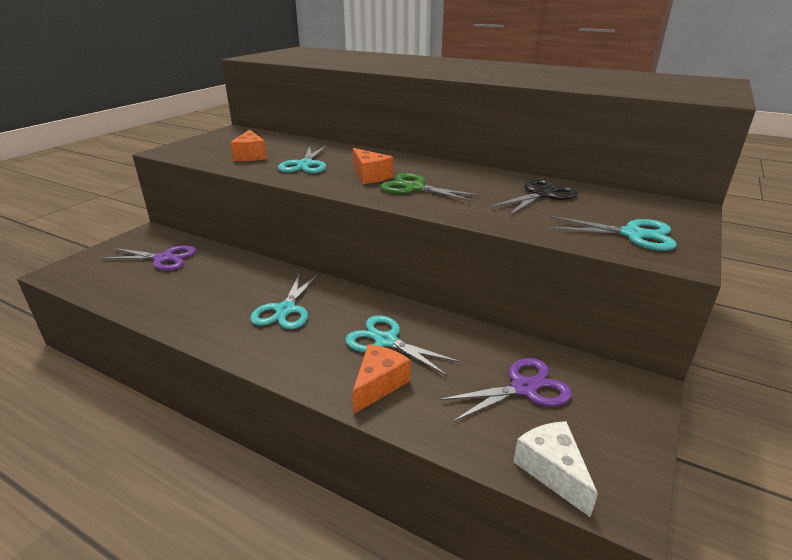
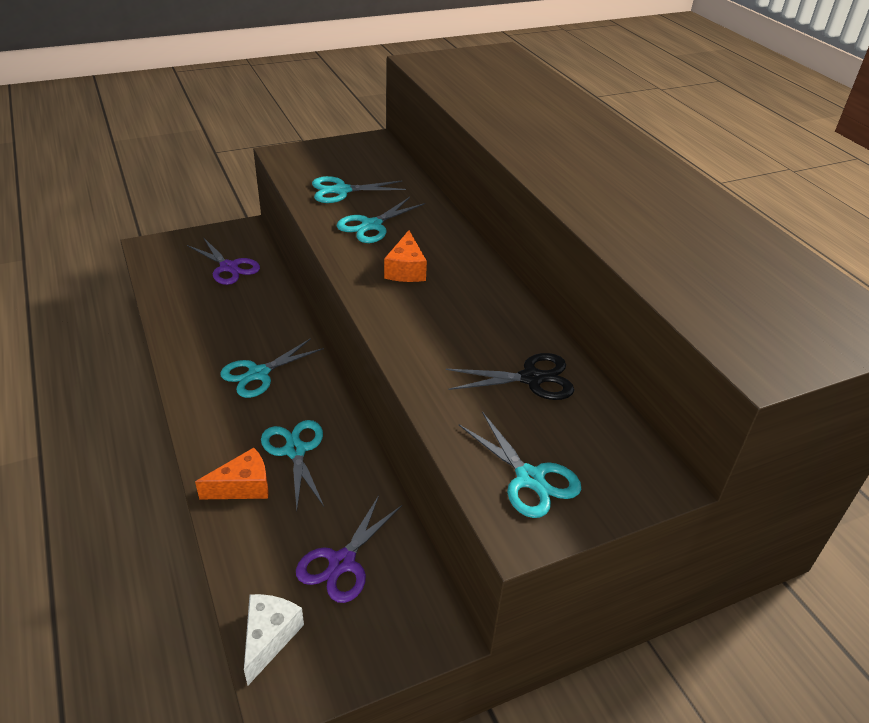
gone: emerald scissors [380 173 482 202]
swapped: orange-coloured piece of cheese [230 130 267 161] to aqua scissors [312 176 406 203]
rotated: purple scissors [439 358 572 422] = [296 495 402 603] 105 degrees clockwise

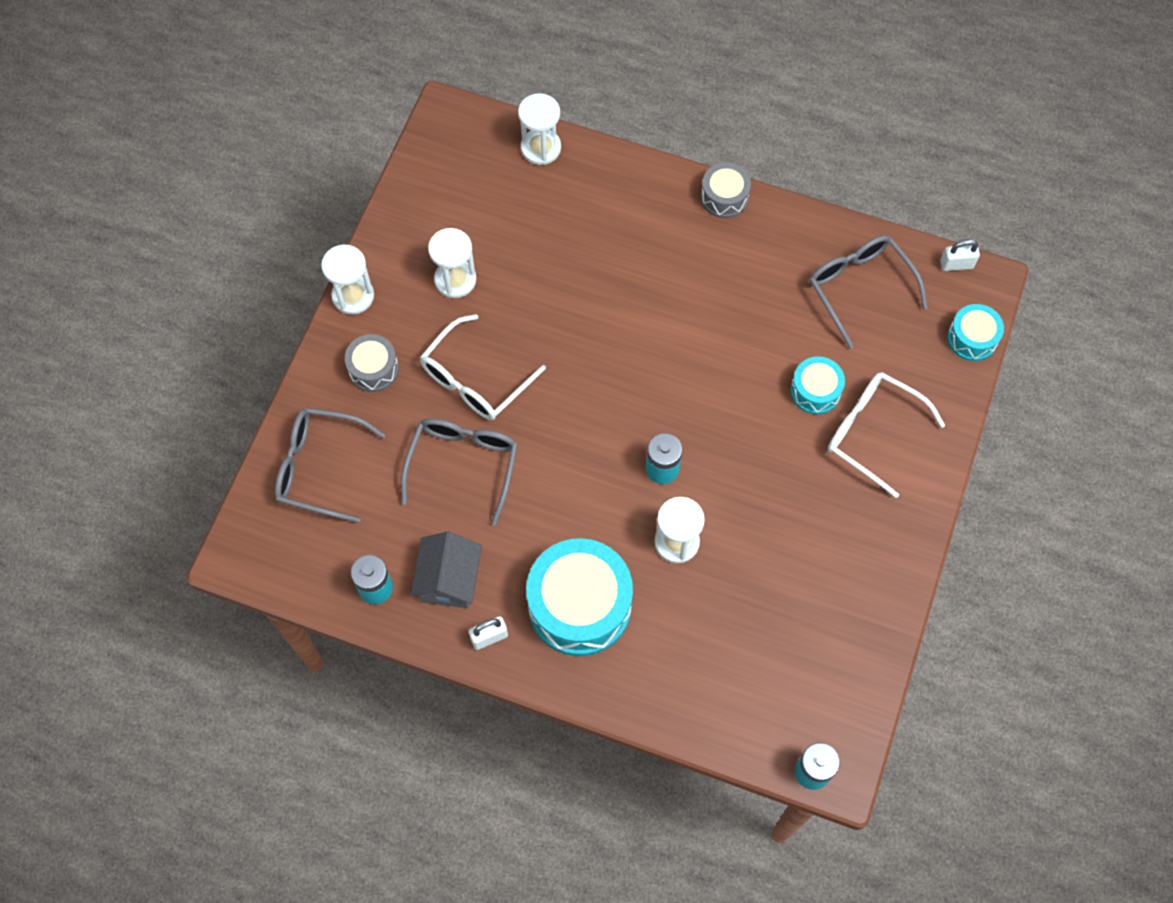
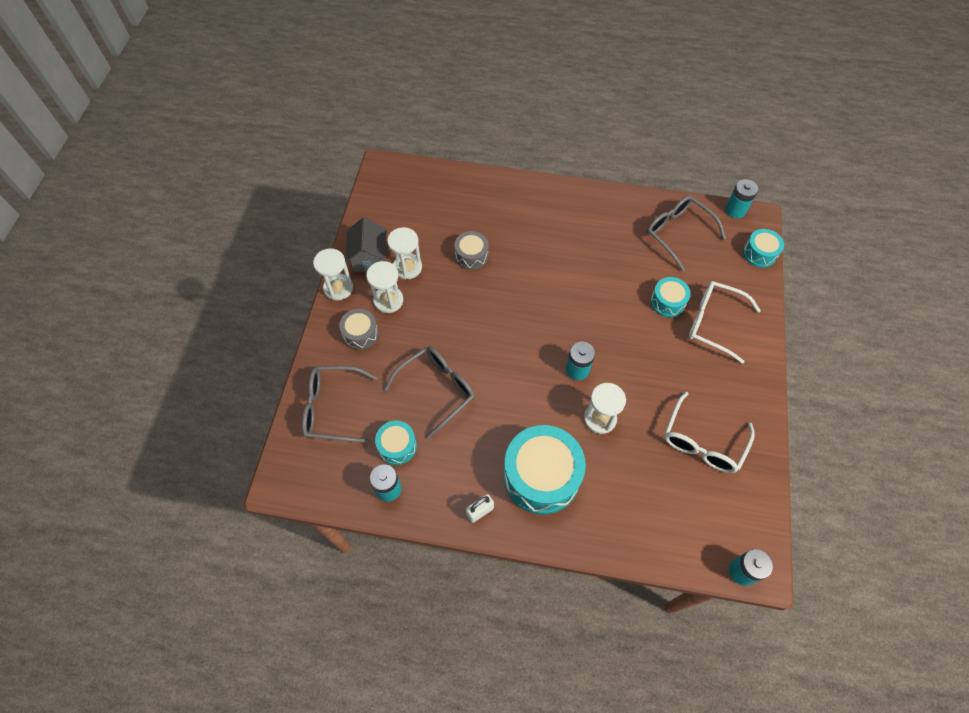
new: aqua toy drum [375 421 417 465]
shifted: grey house [411 532 482 608] to [345 217 386 272]; pure white hourglass [518 93 561 165] to [366 261 403 313]; grey toy drum [701 163 751 218] to [454 231 488 270]; pure white spectacles [420 314 546 420] to [664 392 755 473]
swapped: pure white lock [940 239 980 271] to aqua AA battery [725 179 758 218]
rotated: grey spectacles [401 418 518 526] = [384 346 475 439] 45 degrees clockwise

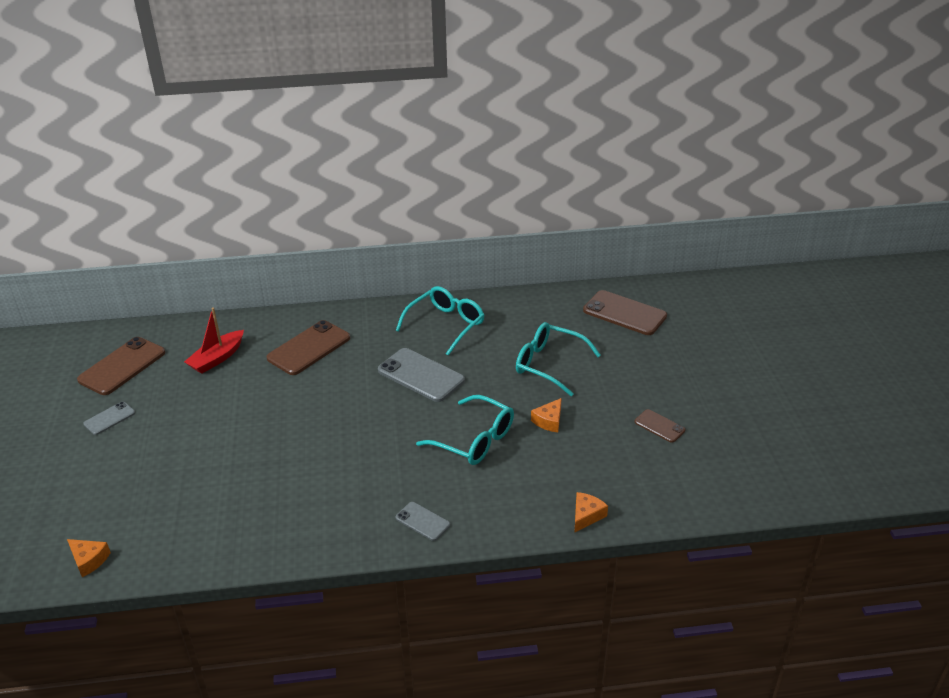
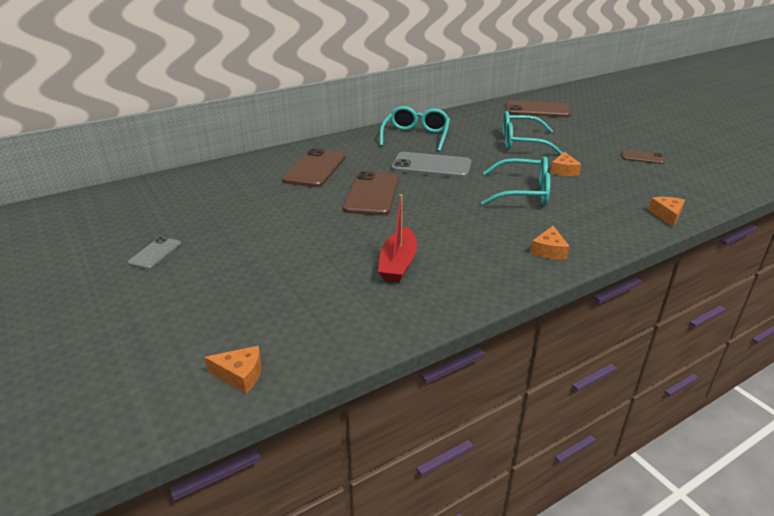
shifted: brown phone [77 337 165 395] to [343 171 399 216]; scarlet boat [184 307 244 374] to [378 194 417 283]
swapped: grey phone [396 502 450 541] to orange-coloured piece of cheese [530 226 569 260]

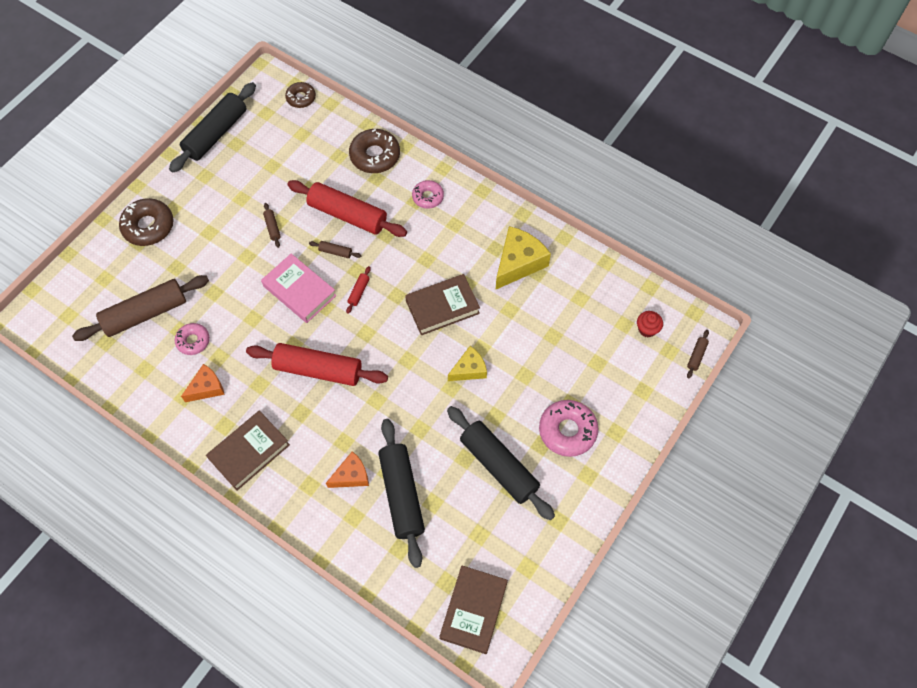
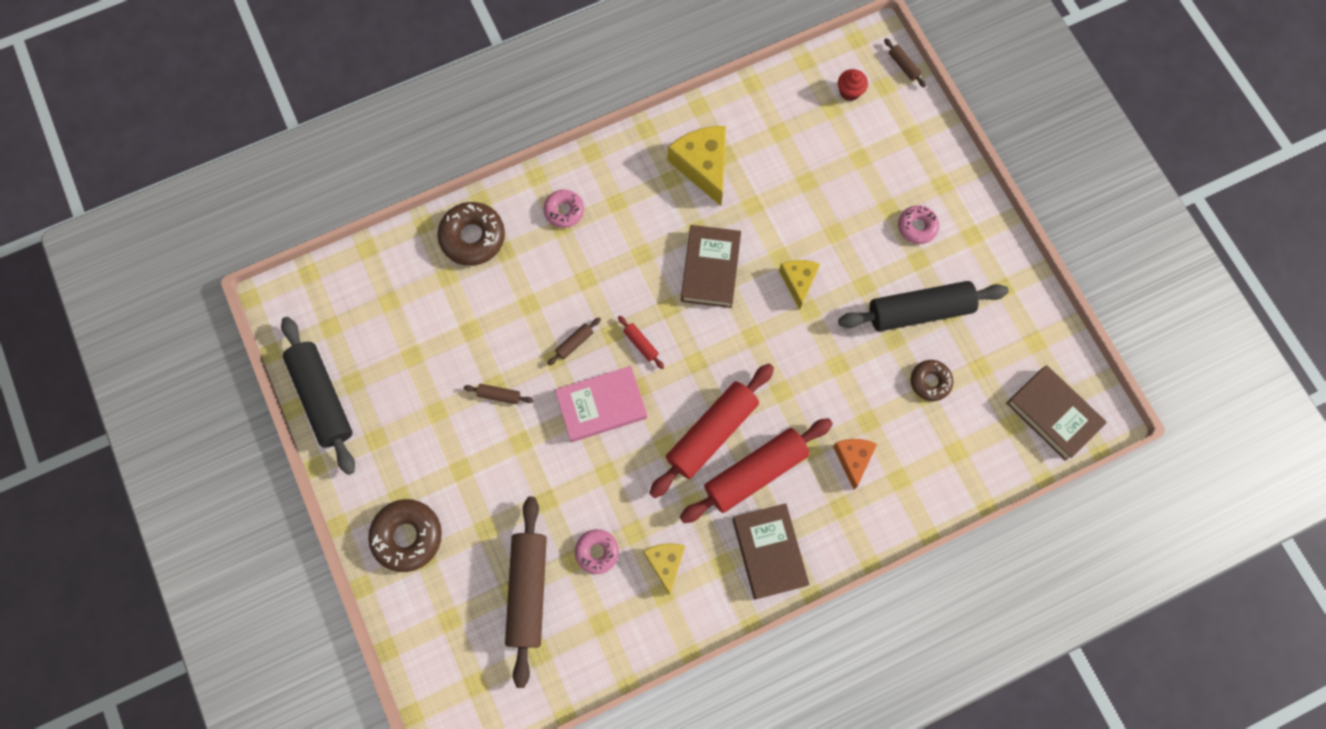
gone: black dough roller [378 419 425 568]
shifted: scarlet dough roller [287 180 407 237] to [680 418 833 523]; brown donut [285 82 316 108] to [911 360 954 401]
repainted: orange-coloured piece of cheese [181 364 225 402] to bright yellow piece of cheese [643 543 685 595]
scaled: rose-pink donut [539 400 598 457] = [898 205 939 244] x0.61

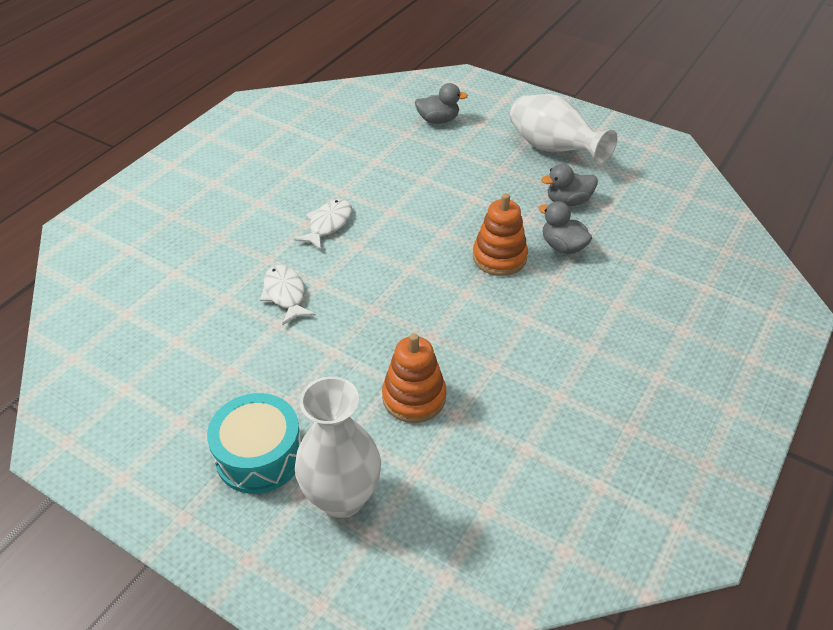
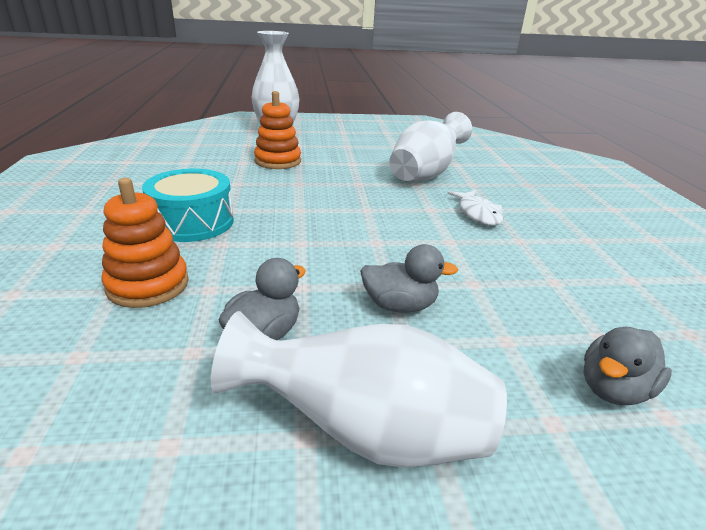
shifted: orange-coloured stacking rings [473 193 528 276] to [101 178 189 308]; aqua toy drum [207 393 302 494] to [142 169 234 242]; grey rubber duck [539 201 592 254] to [360 244 458 313]
swapped: pure white fish figure [260 265 316 326] to pure white flower vase [389 112 472 181]

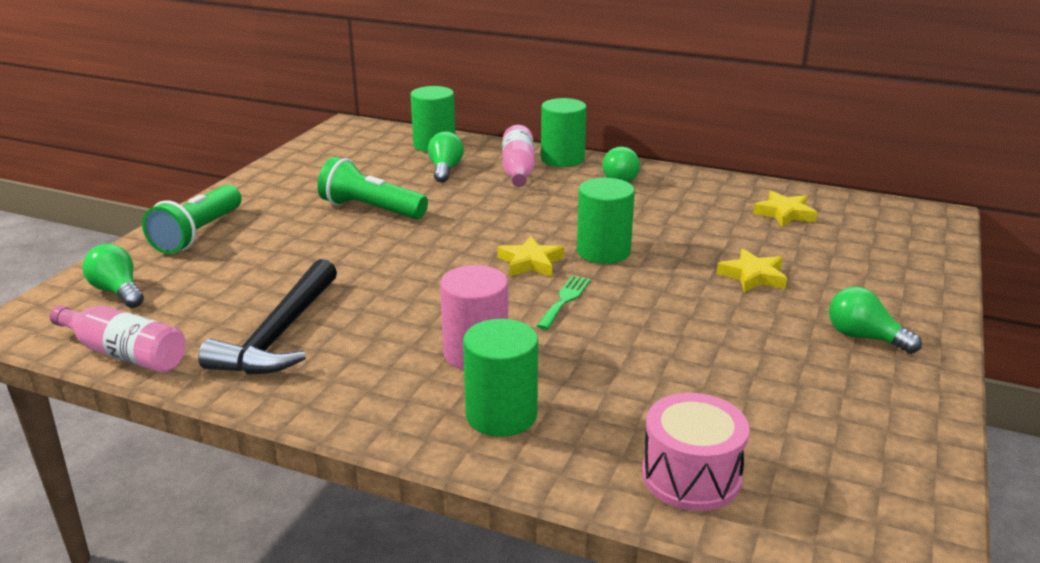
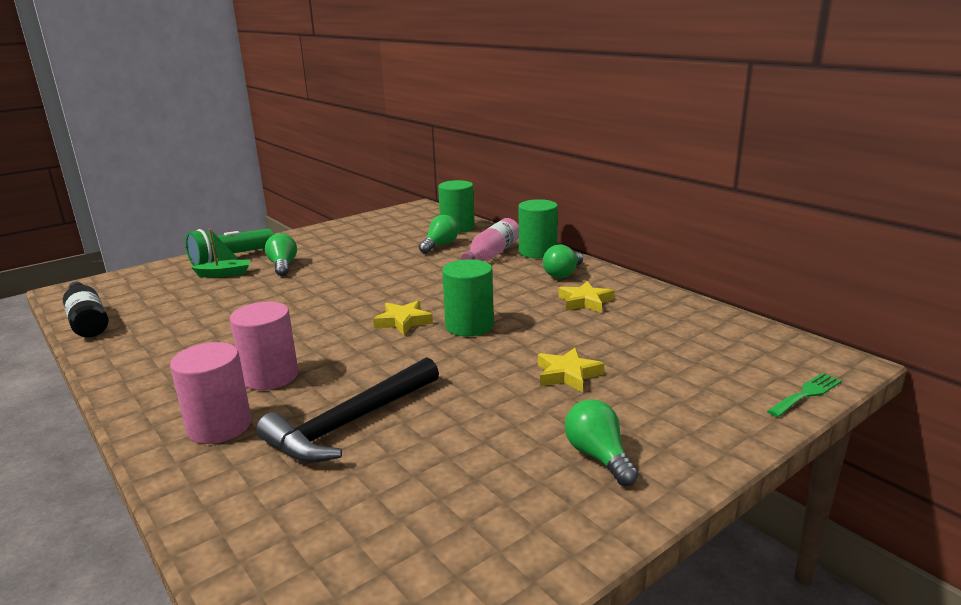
gone: emerald flashlight [317 157 428 219]; rose-pink toy drum [642 393 750 511]
new: emerald boat [191 229 251 278]
shifted: black claw hammer [198 259 337 374] to [256 357 439 463]; emerald bulb [82 244 144 308] to [265 233 297 276]; bright yellow star shape [753 191 817 227] to [558 281 614 313]; emerald table fork [537 275 591 330] to [767 373 842 417]
repainted: rose-pink drink bottle [50 305 185 373] to black drink bottle [63 281 108 337]; emerald solid cylinder [463 319 538 437] to rose-pink solid cylinder [170 342 251 444]

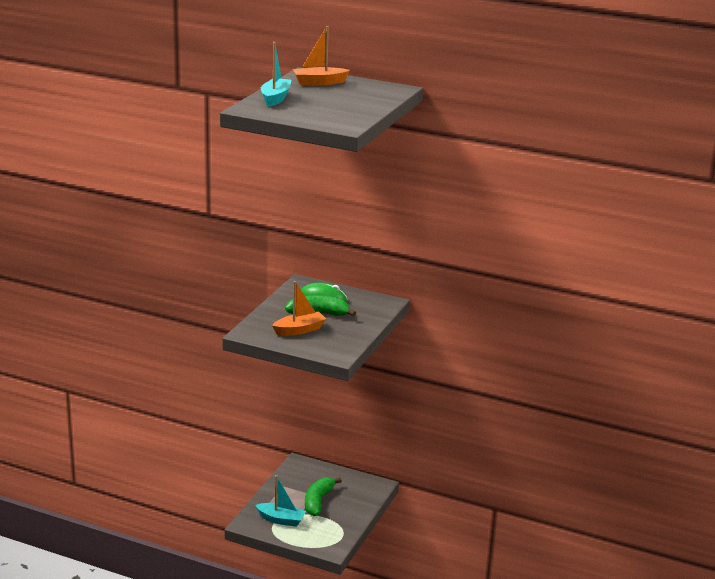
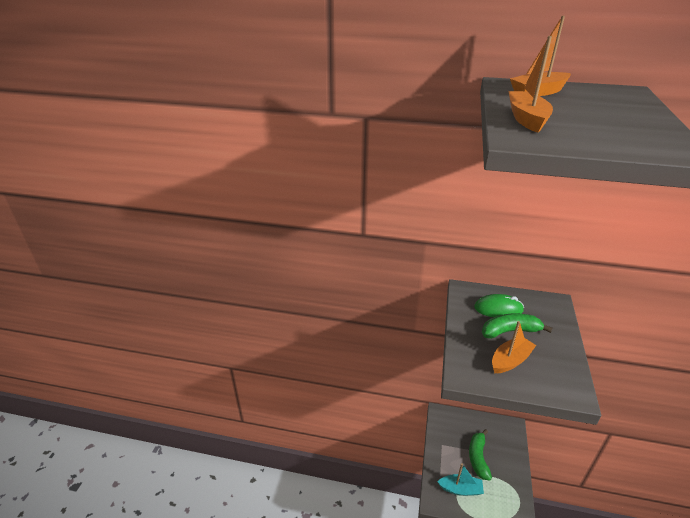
repainted: aqua boat [261 42 291 107] to orange-coloured boat [508 36 553 133]

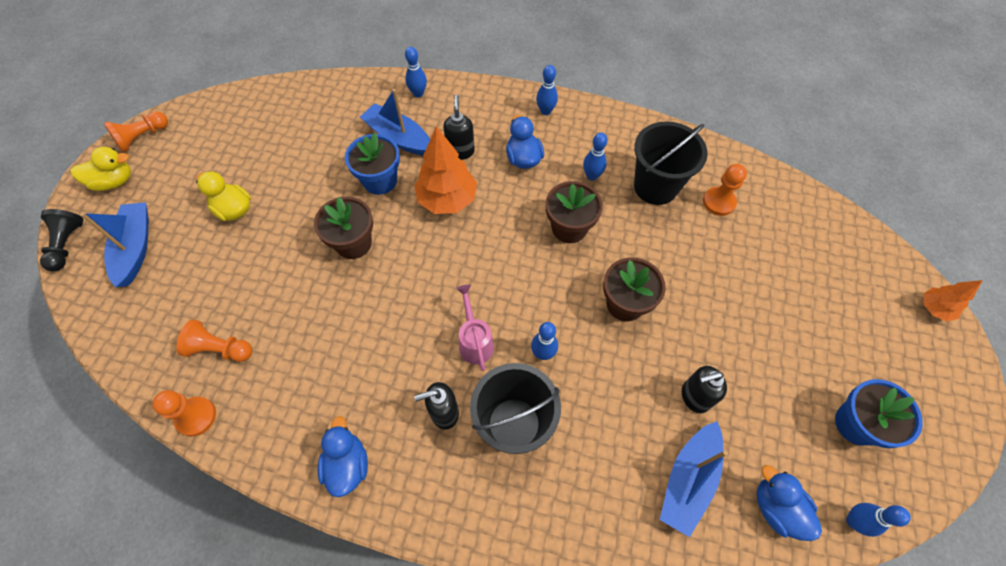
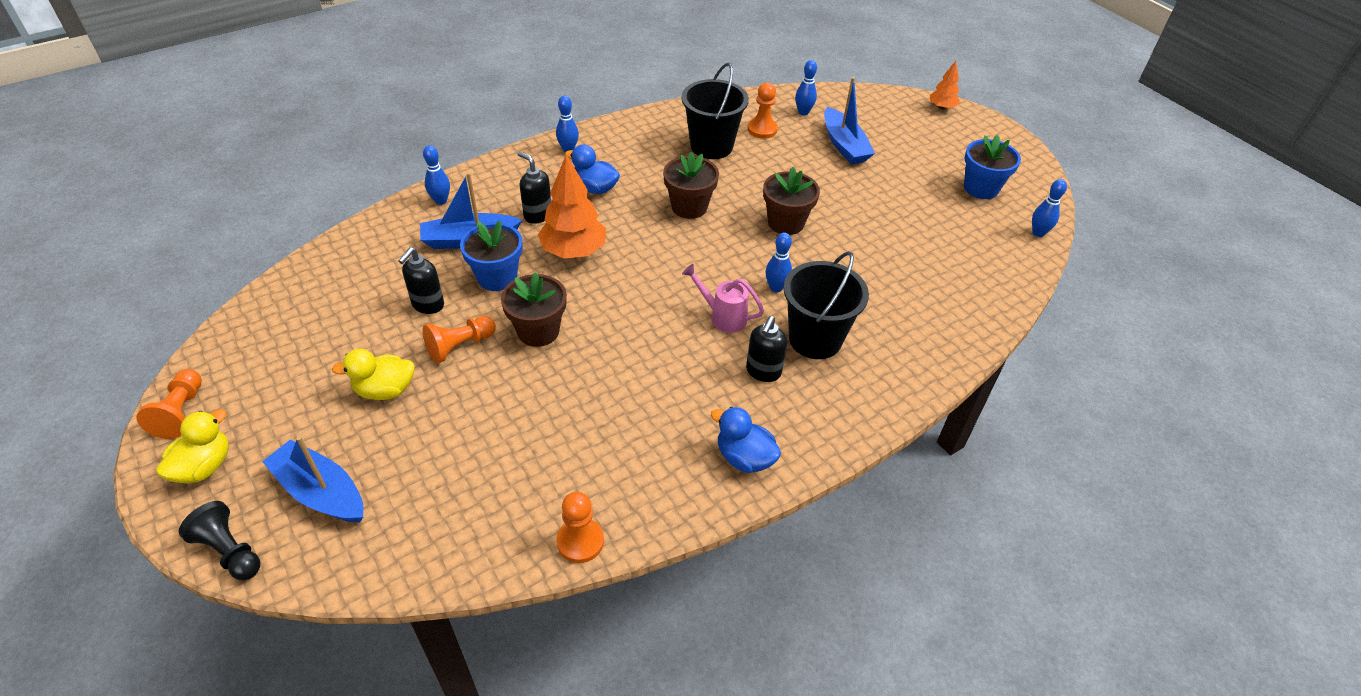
gone: royal blue rubber duck [757 465 822 541]
shifted: black soap dispenser [682 366 727 413] to [398 247 444 314]; orange-coloured pawn [176 319 252 362] to [422 316 496 363]; royal blue skittle [583 133 607 180] to [795 60 817 115]; royal blue boat [660 421 728 537] to [824 77 875 164]

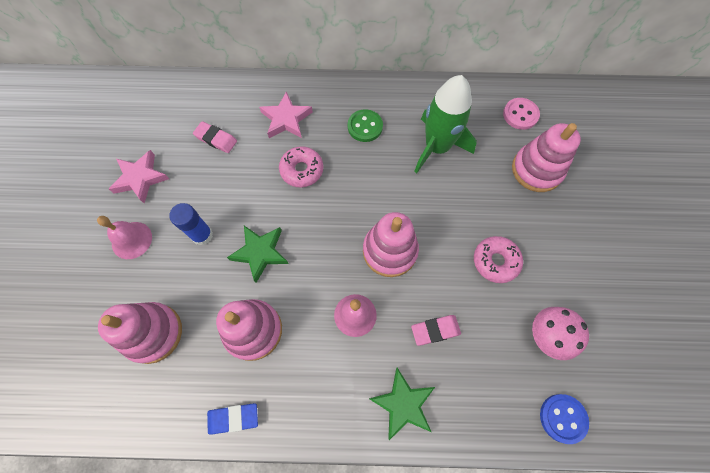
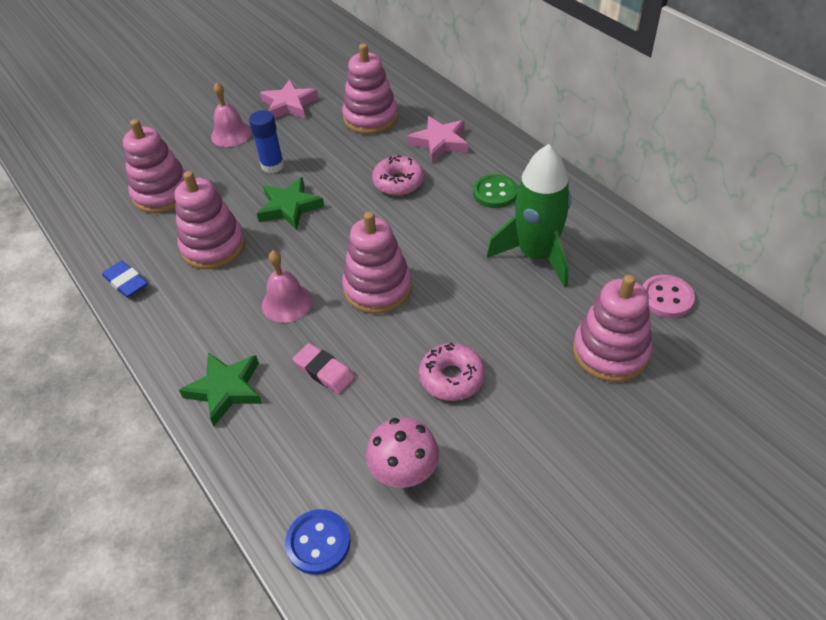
swapped: rose-pink eraser [193 121 237 153] to rose-pink stacking rings [342 44 398 134]

